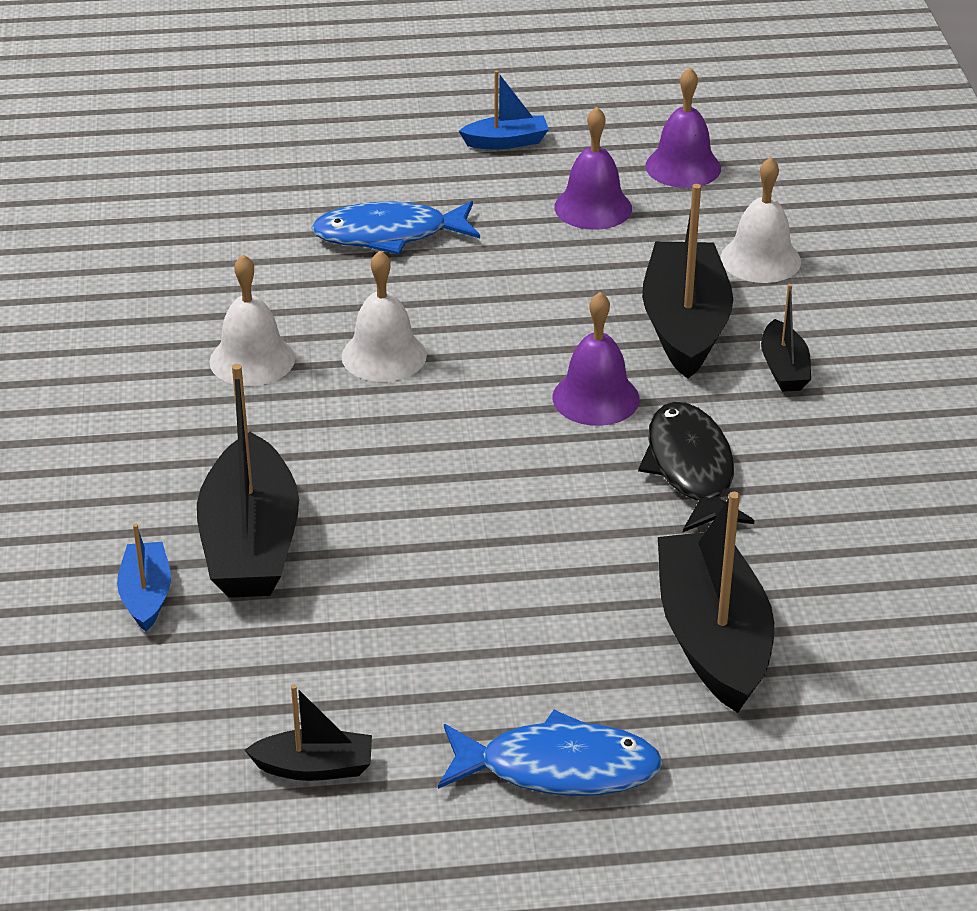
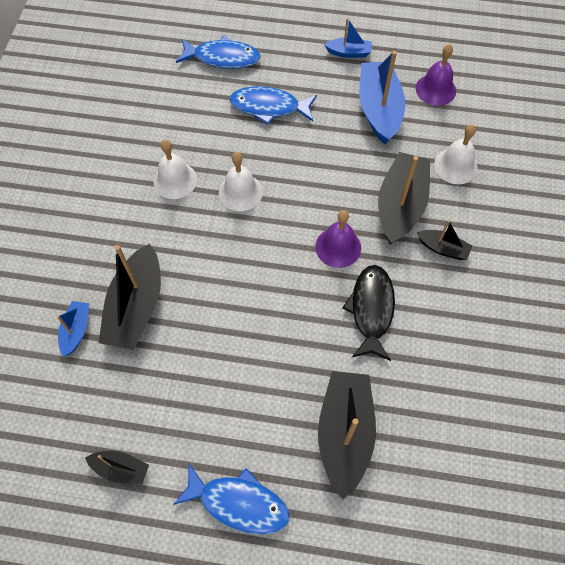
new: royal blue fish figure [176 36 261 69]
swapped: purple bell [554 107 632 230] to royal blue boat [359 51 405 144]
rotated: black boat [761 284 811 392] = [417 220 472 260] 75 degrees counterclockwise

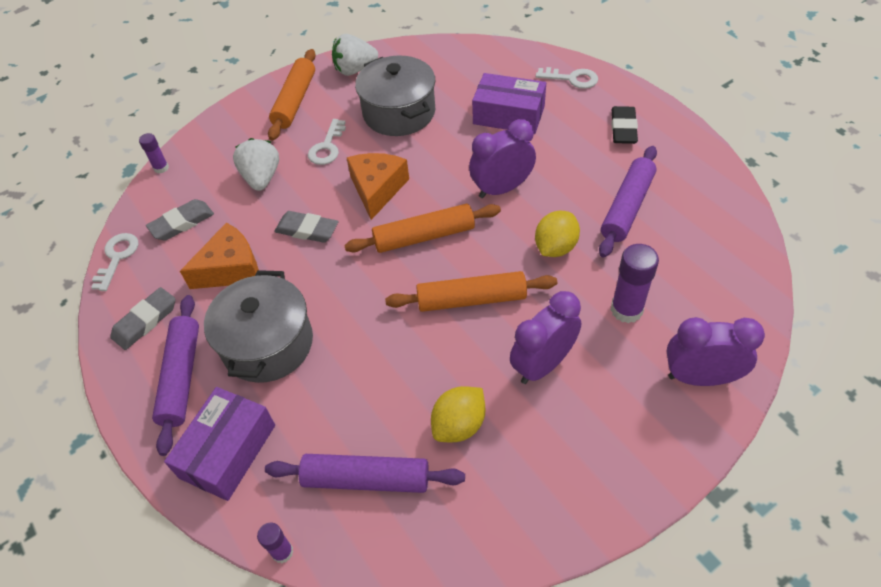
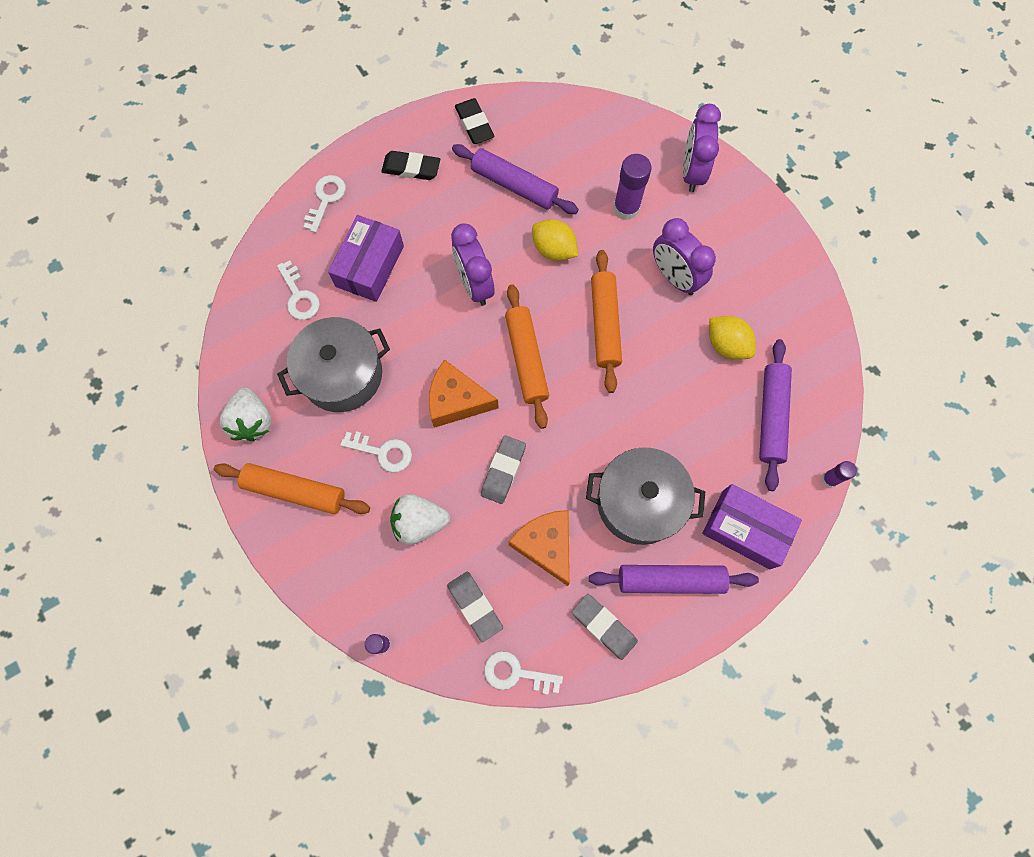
new: pure white latchkey [277 260 320 320]; black eraser [455 98 495 144]

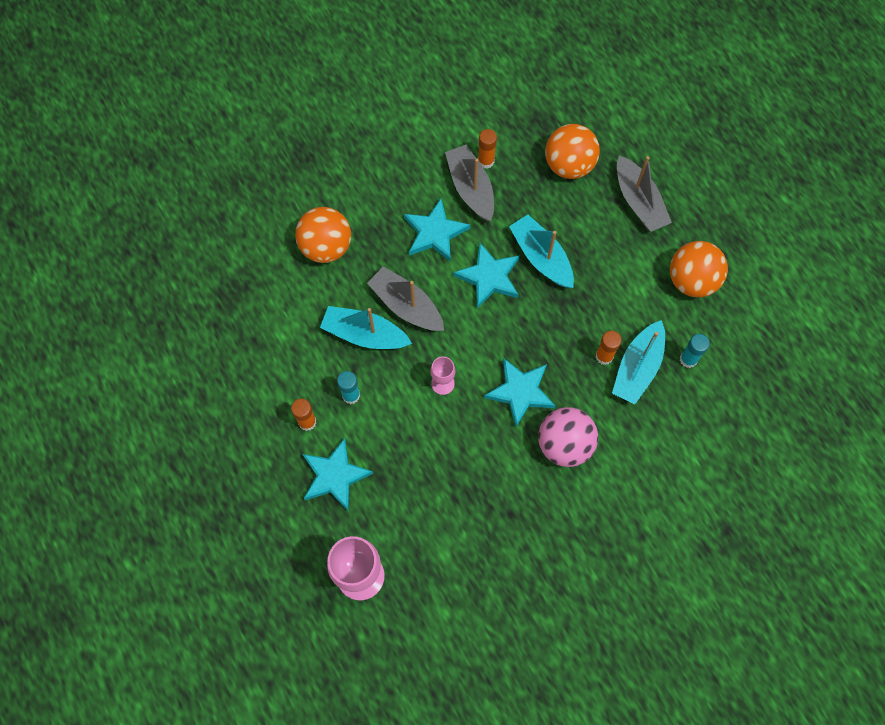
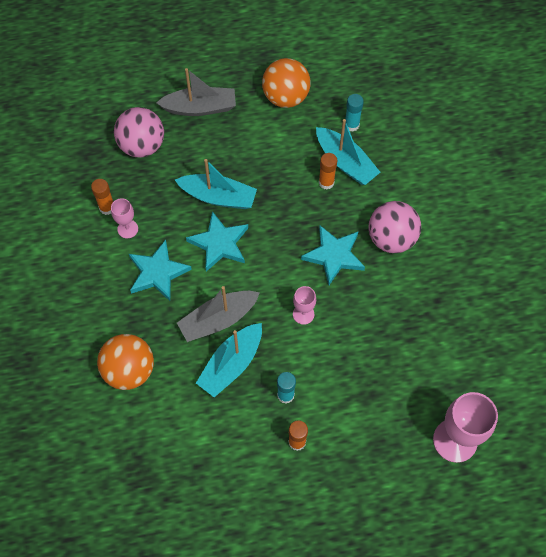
gone: aqua star shape [303 438 373 511]
swapped: grey boat [445 145 494 221] to rose-pink wine glass [111 198 138 238]
repainted: orange-coloured sphere [545 124 600 179] to rose-pink sphere [114 107 164 157]
rotated: aqua boat [509 214 574 288] = [175 159 257 209] 150 degrees counterclockwise

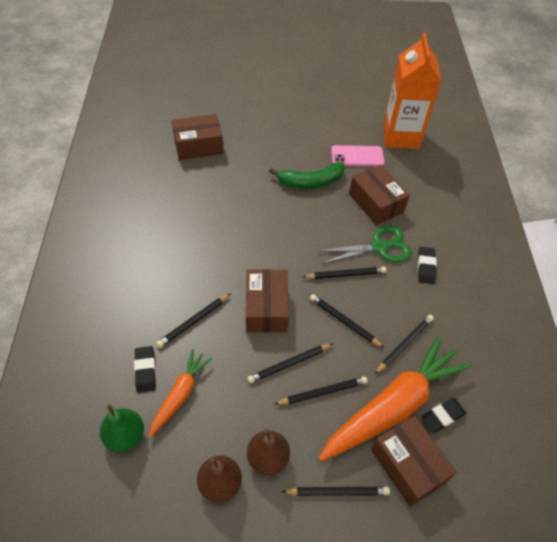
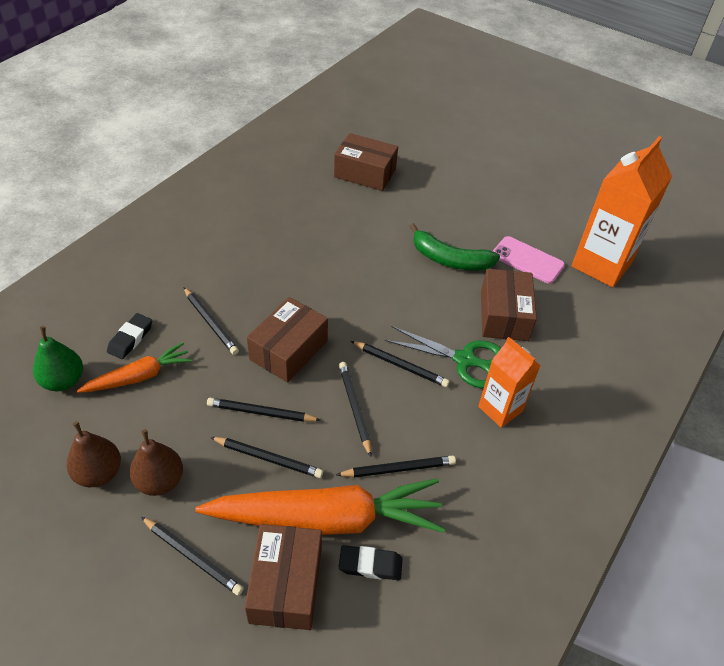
swapped: black eraser [418 247 437 284] to orange-coloured milk carton [478 337 541 428]
rotated: black wooden pencil [156 294 230 348] = [183 287 239 355] 120 degrees counterclockwise

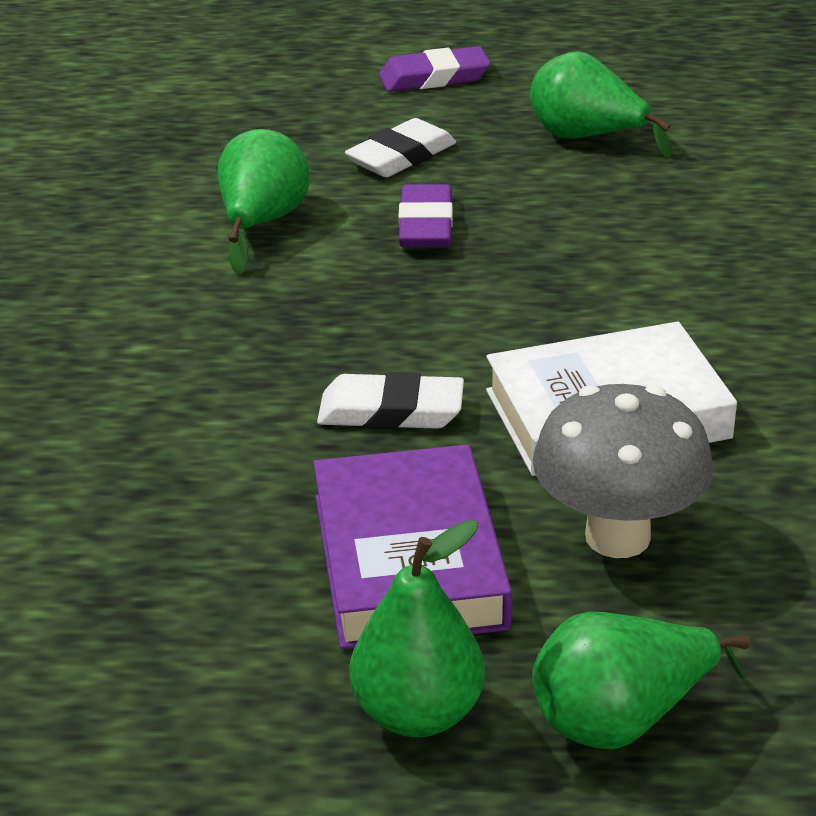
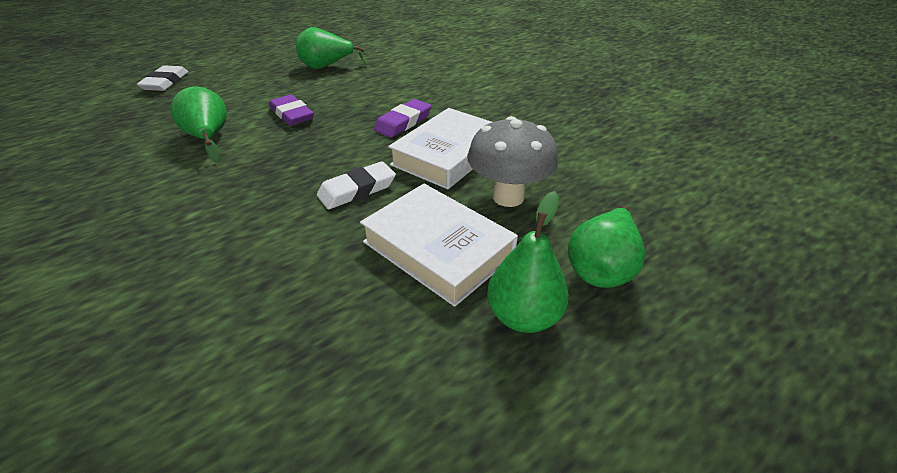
shifted: pure white eraser [345 118 456 177] to [137 65 188 91]; purple eraser [379 46 491 92] to [374 99 431 138]
repainted: purple hardcover [313 444 512 649] to pure white hardcover [360 184 518 307]

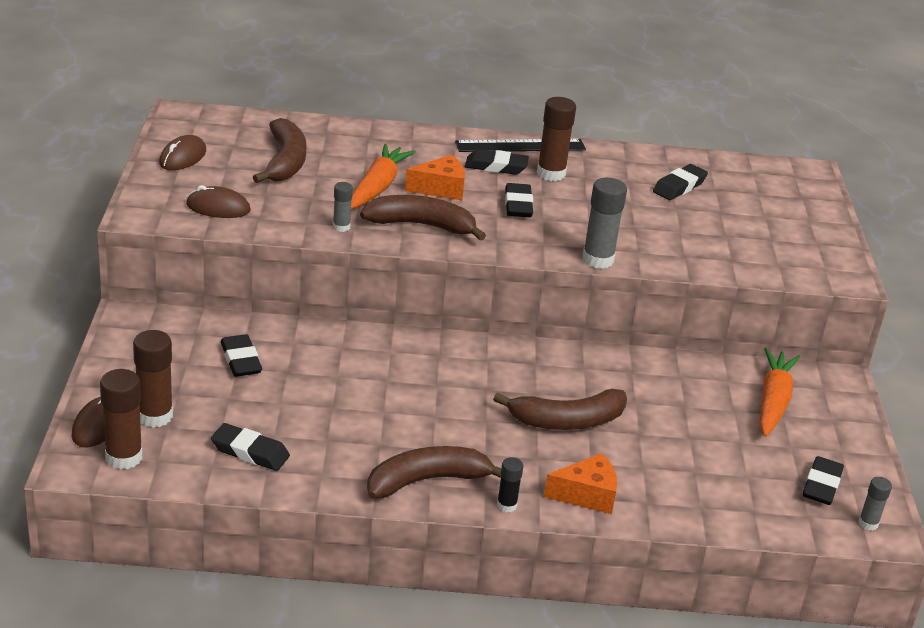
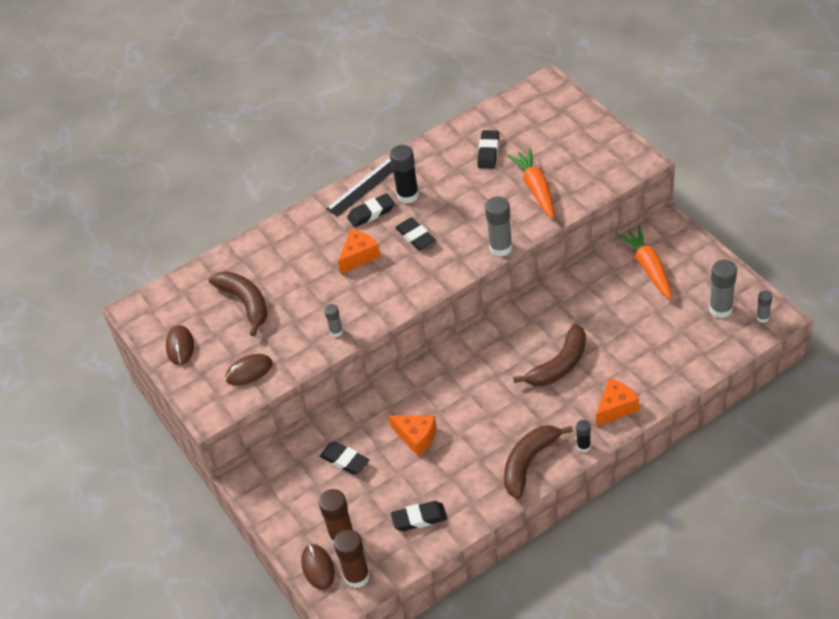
gone: brown toy banana [360 195 486 241]
new: orange-coloured piece of cheese [389 415 437 456]
shifted: orange-coloured toy carrot [351 144 416 209] to [507 148 554 219]
swapped: black eraser [803 456 844 505] to grey glue [709 260 737 318]
repainted: brown glue [537 97 576 181] to black glue [390 145 419 204]

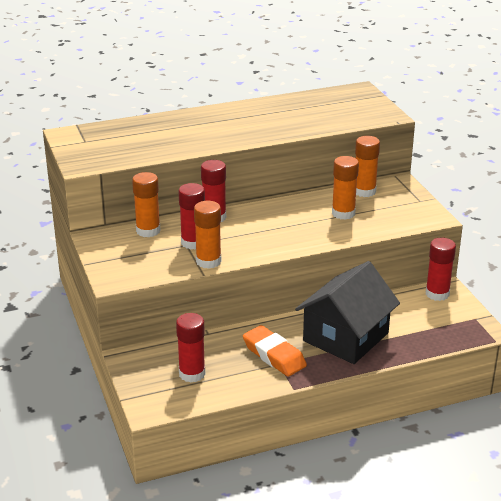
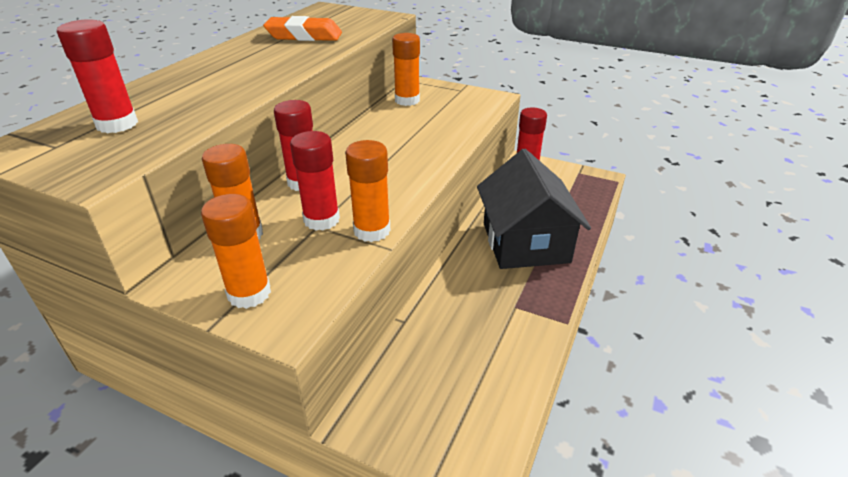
shifted: scarlet glue [176 313 205 383] to [57 19 138 133]; orange-coloured glue [332 156 359 220] to [201 194 271 309]; orange-coloured eraser [243 325 307 377] to [263 16 342 41]

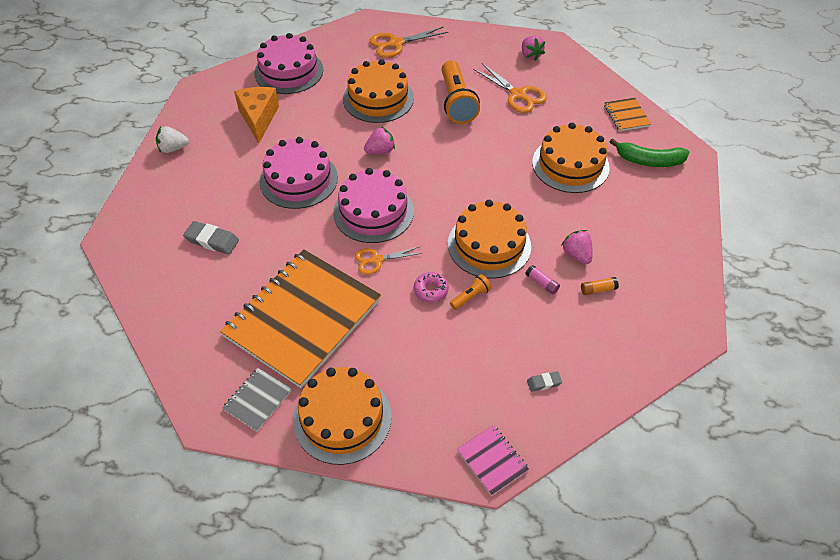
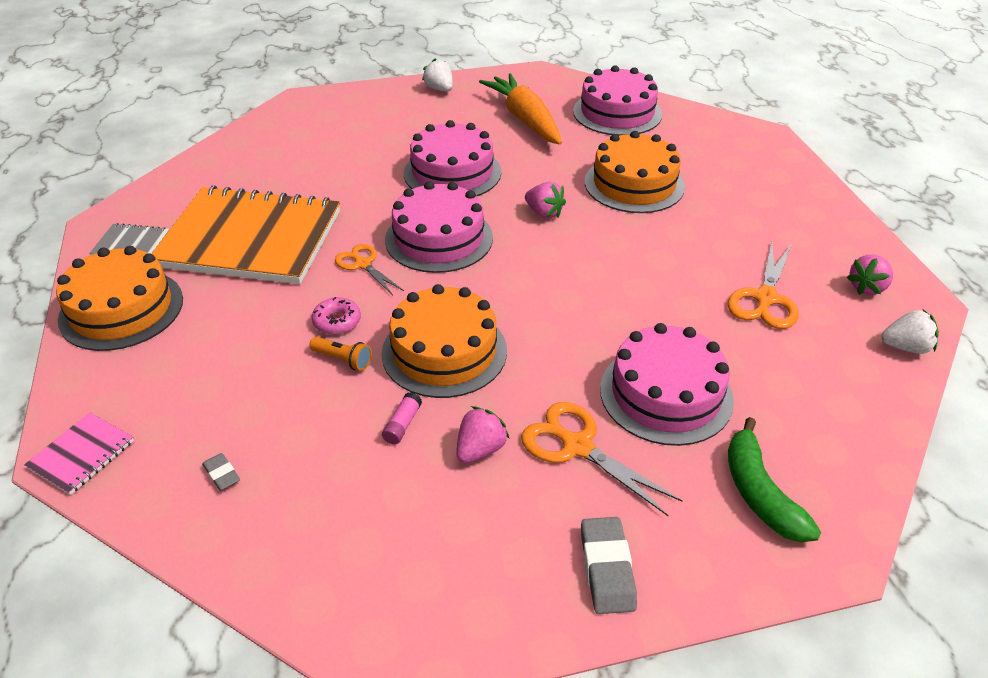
gone: orange-coloured flashlight [441 60 480 124]; orange-coloured glue [581 277 619 295]; orange-coloured notebook [604 98 651 131]
new: pure white strawberry [881 310 939 354]
shifted: orange-coloured scissors [369 26 448 58] to [521 402 683 516]; grey eraser [183 221 239 255] to [581 517 637 614]
swapped: orange-coloured piece of cheese [234 87 279 144] to orange-coloured toy carrot [479 73 562 145]
repainted: orange-coloured cake [532 123 610 193] to rose-pink cake [600 323 734 446]

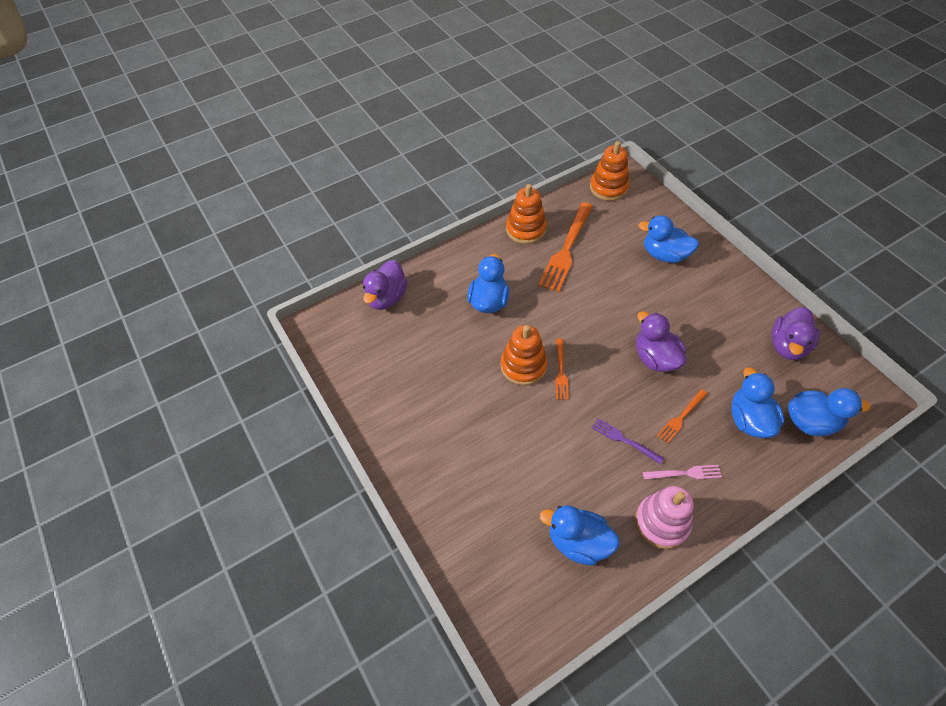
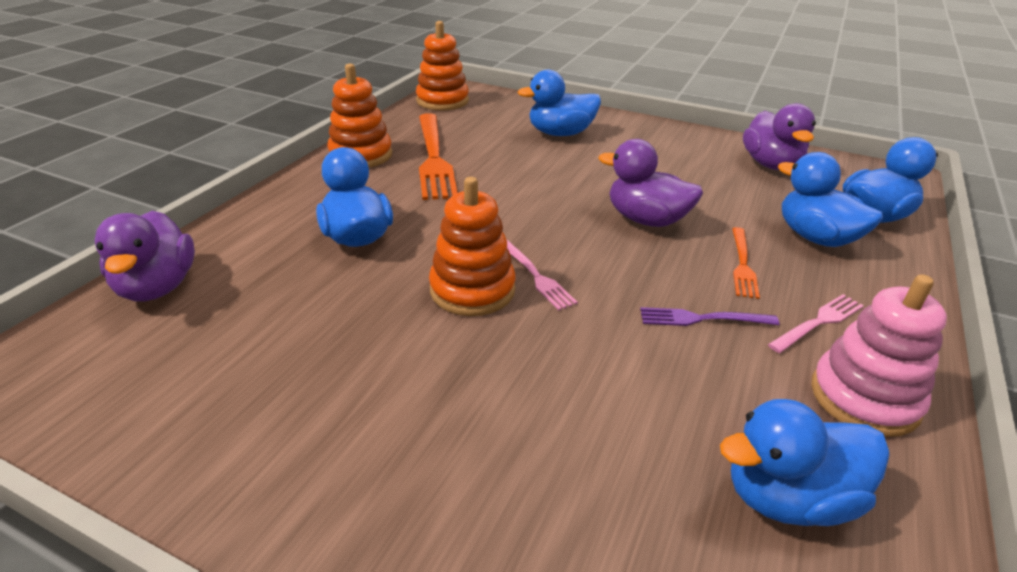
repainted: orange-coloured table fork [555 339 569 400] to rose-pink table fork [506 239 578 311]

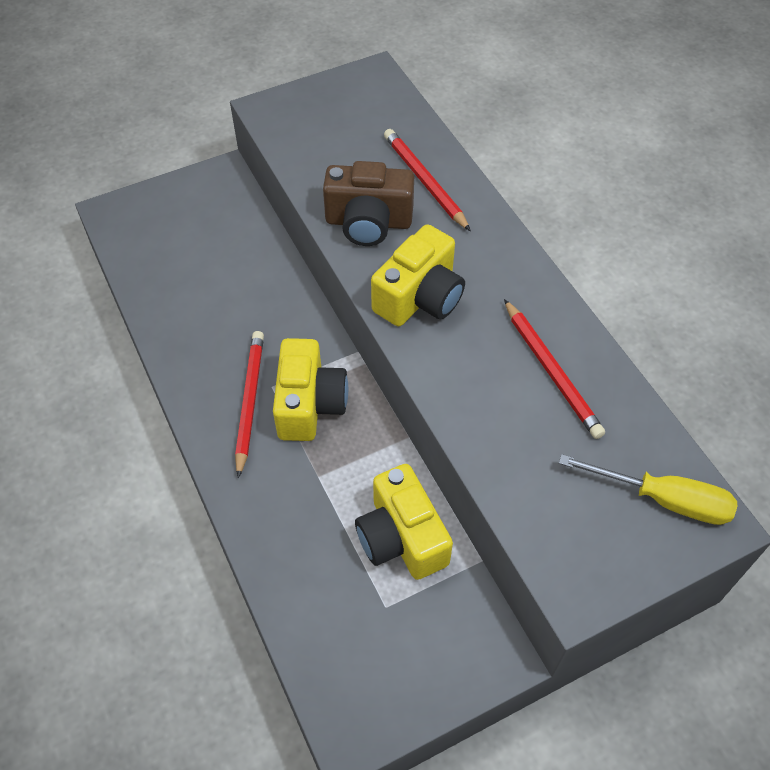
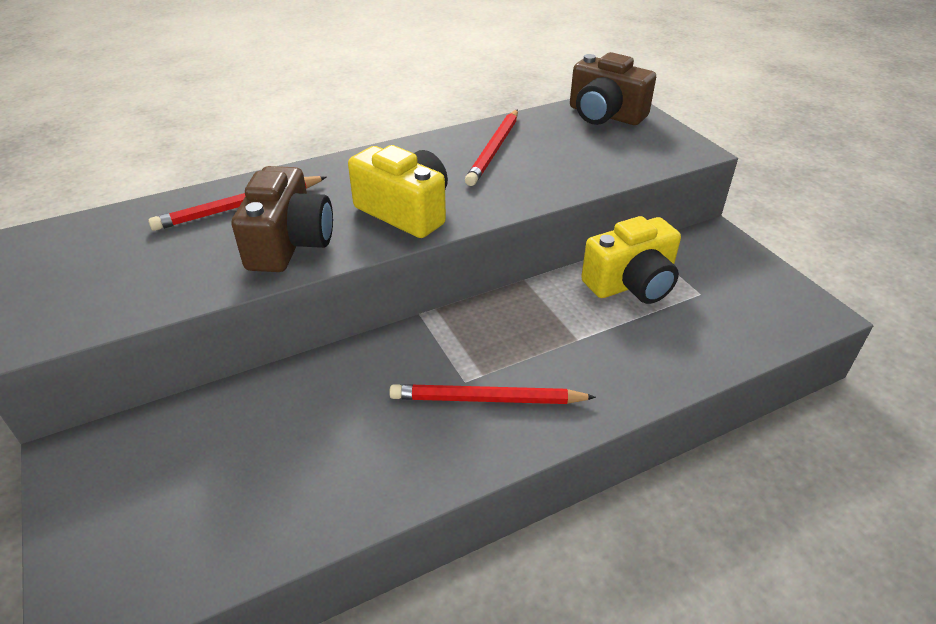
gone: bright yellow camera [273 338 348 441]
swapped: bright yellow hand screwdriver [559 454 737 525] to brown camera [570 52 656 125]
rotated: scarlet wooden pencil [504 299 605 439] = [465 109 518 186] 135 degrees clockwise

